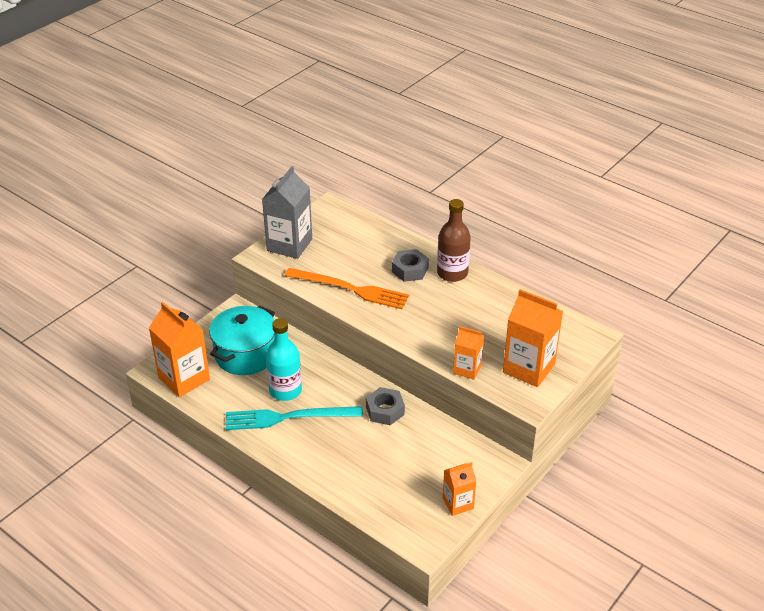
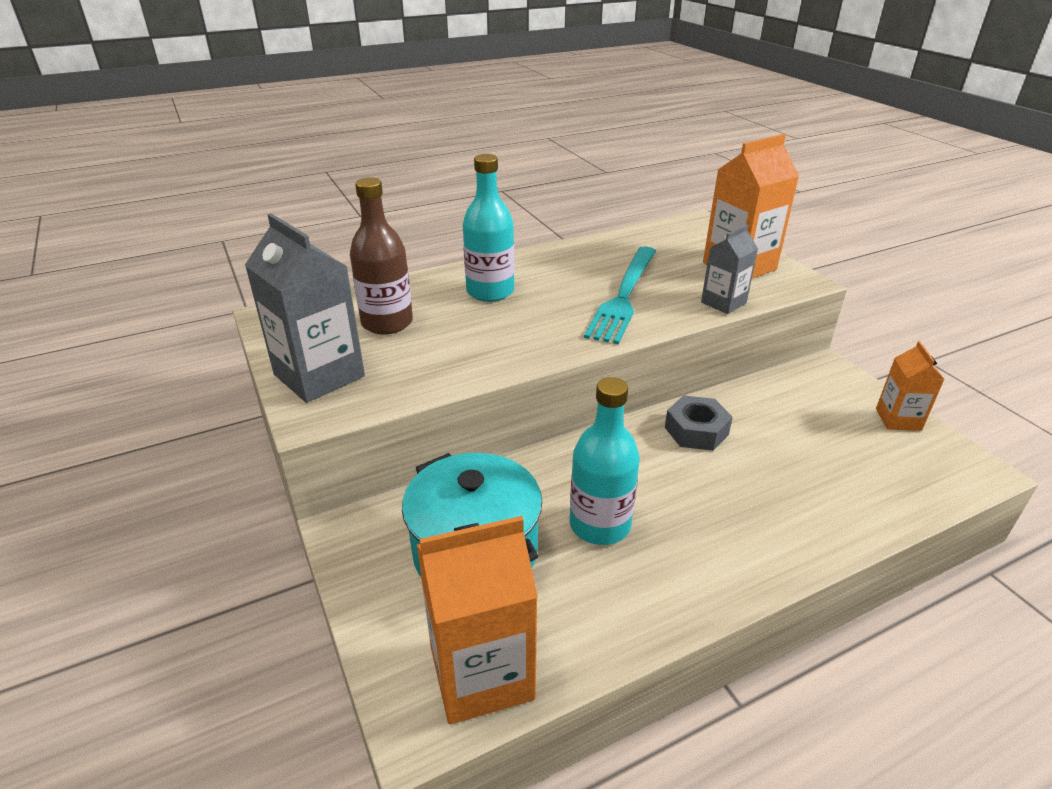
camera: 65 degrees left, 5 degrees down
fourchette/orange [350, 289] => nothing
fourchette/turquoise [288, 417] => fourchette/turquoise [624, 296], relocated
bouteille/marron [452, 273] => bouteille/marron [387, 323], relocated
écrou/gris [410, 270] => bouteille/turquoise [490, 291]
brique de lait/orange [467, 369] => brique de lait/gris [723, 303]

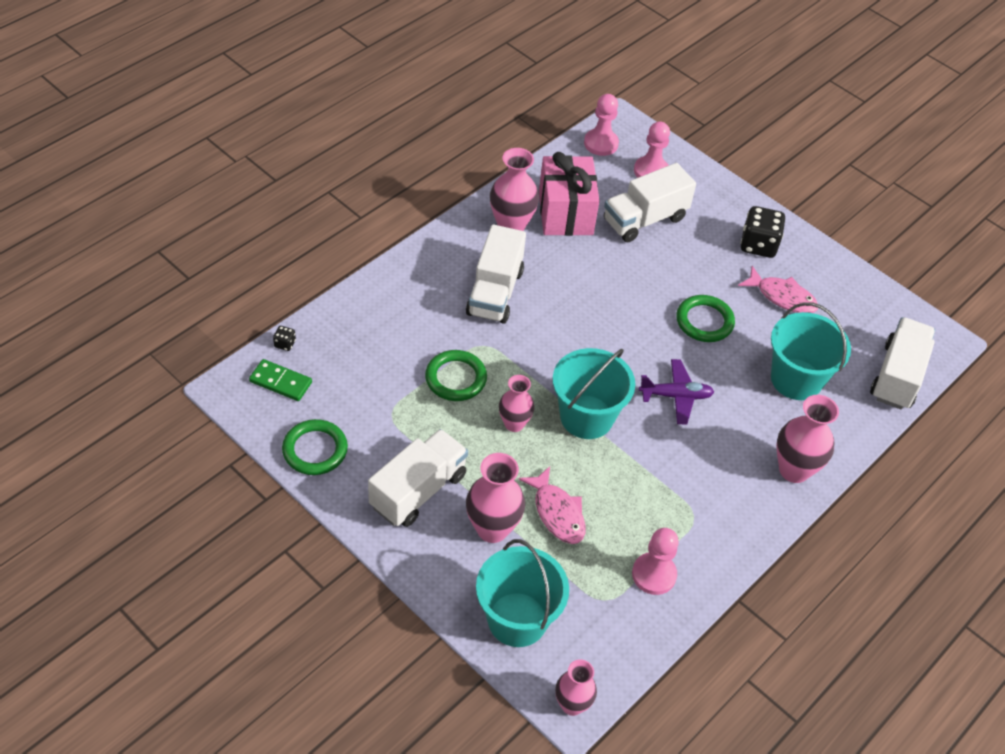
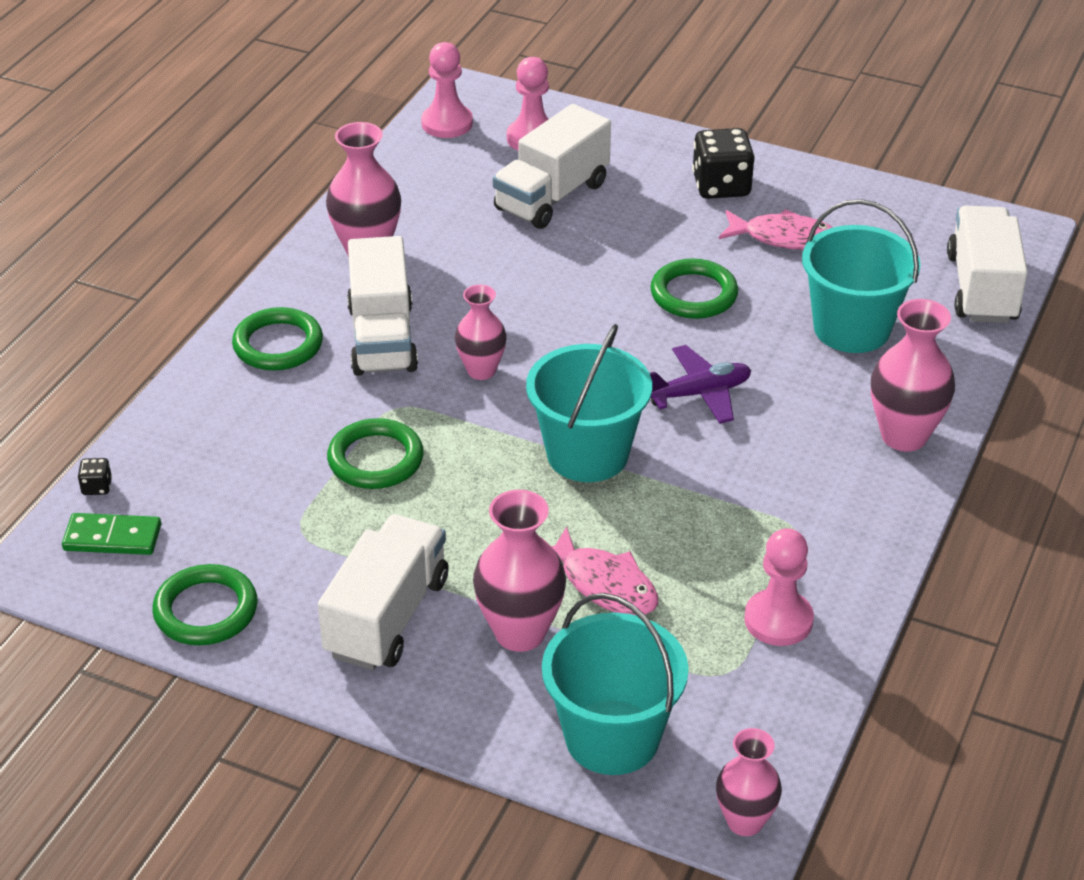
camera: 15 degrees left, 10 degrees down
cadeau/rose [565, 213] => nothing
nothing => anneau/vert [278, 344]
vase/rose [514, 424] => vase/rose [481, 370], relocated

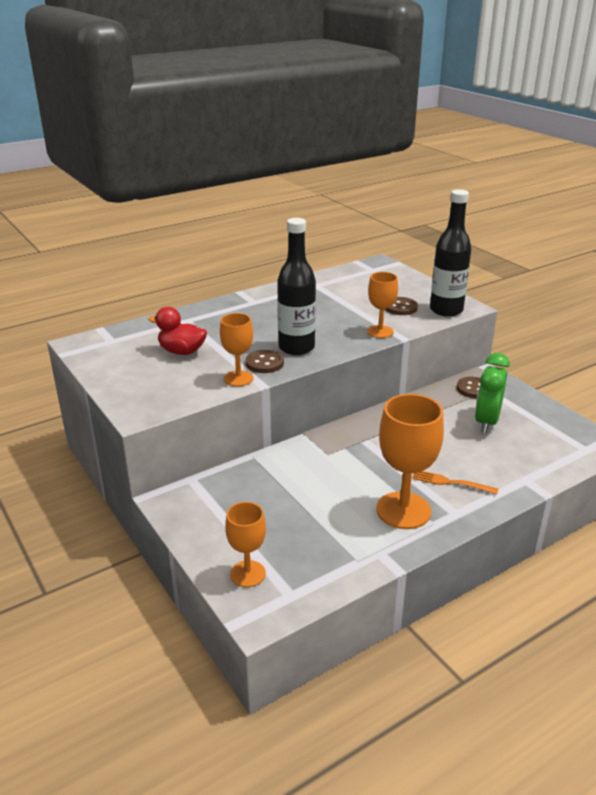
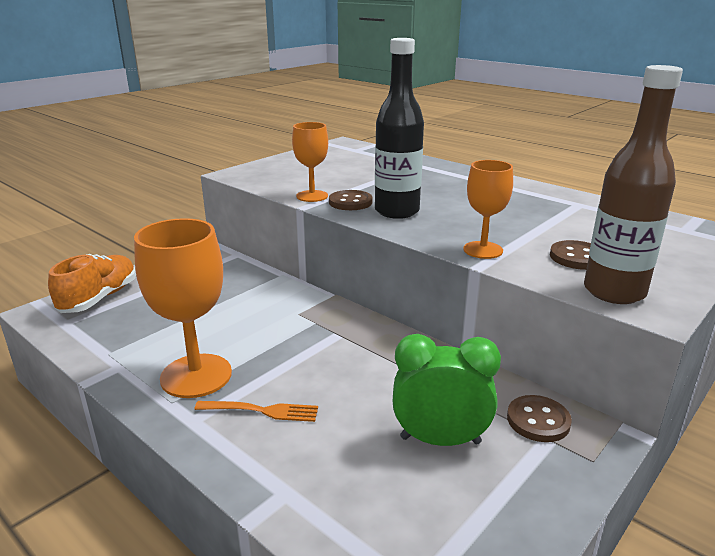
camera: 75 degrees right, 5 degrees down
canard/rouge [182, 351] => nothing
verre à pied/orange [247, 574] => chaussure/orange [99, 298]
bouteille/noir [446, 310] => bouteille/marron [614, 292]
fourchette/orange [451, 482] => fourchette/orange [261, 411], 90 degrees clockwise

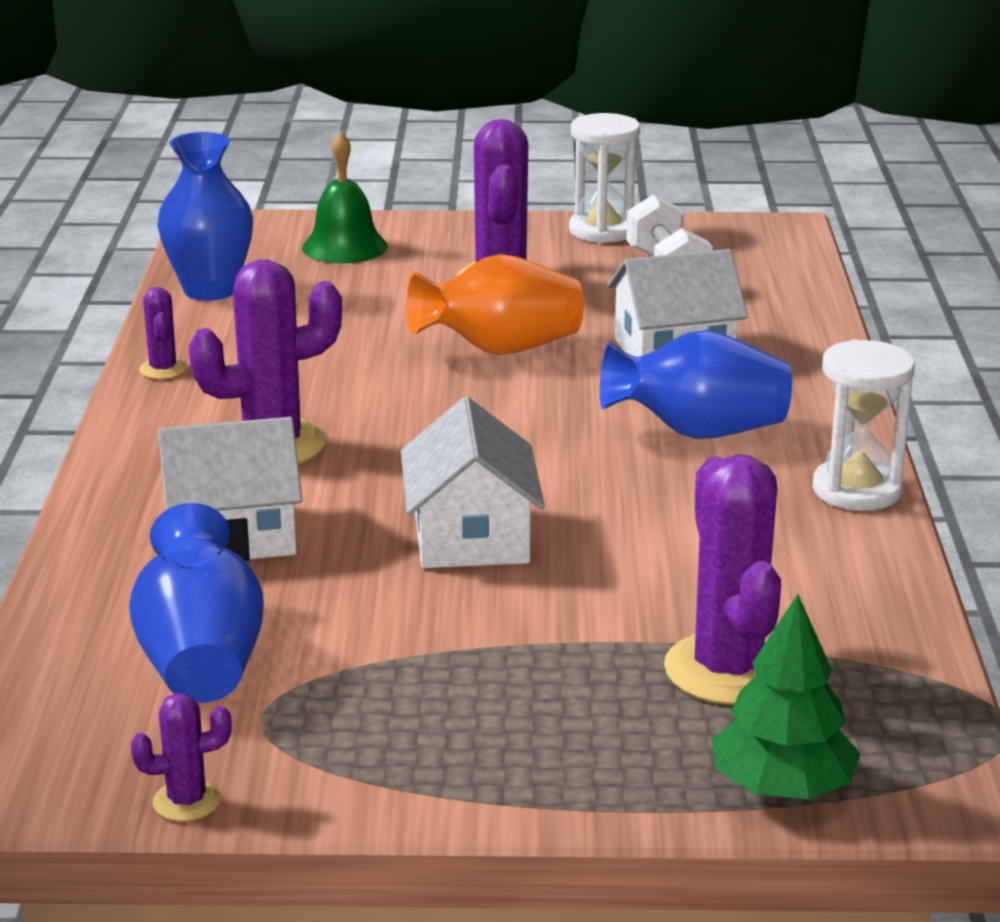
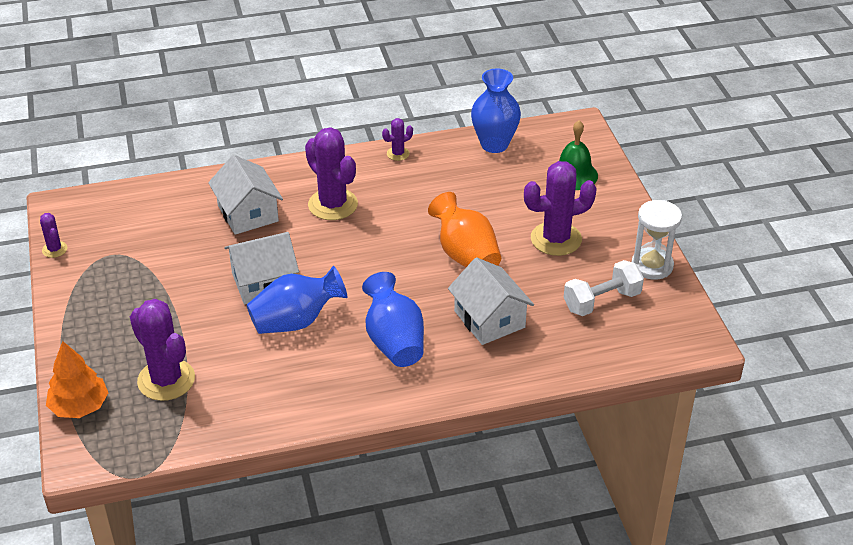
camera: 75 degrees right, 15 degrees up
sablier/blanc [856, 490] => nothing
vase/bleu [201, 660] => vase/bleu [295, 321], relocated
arbre/vert [782, 788] => arbre/orange [79, 407]
cactus/violet [728, 670] => cactus/violet [166, 380], 75 degrees clockwise

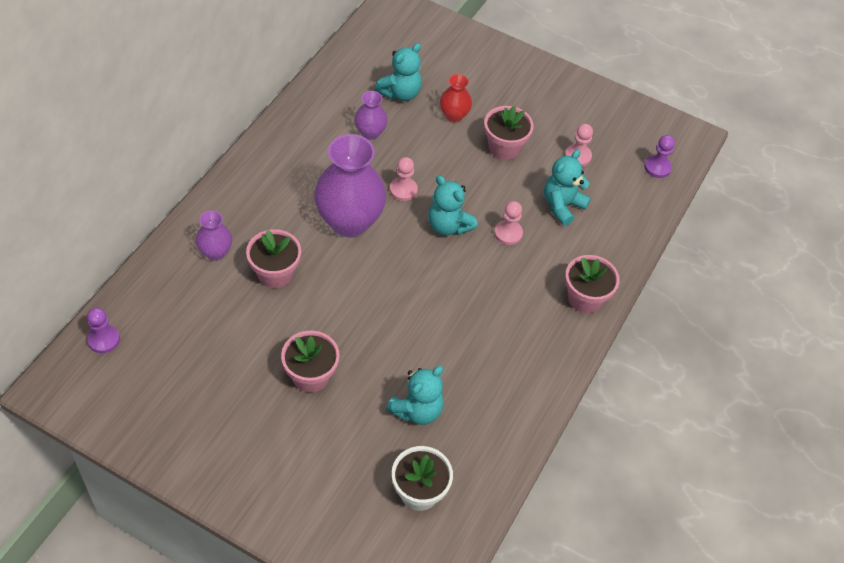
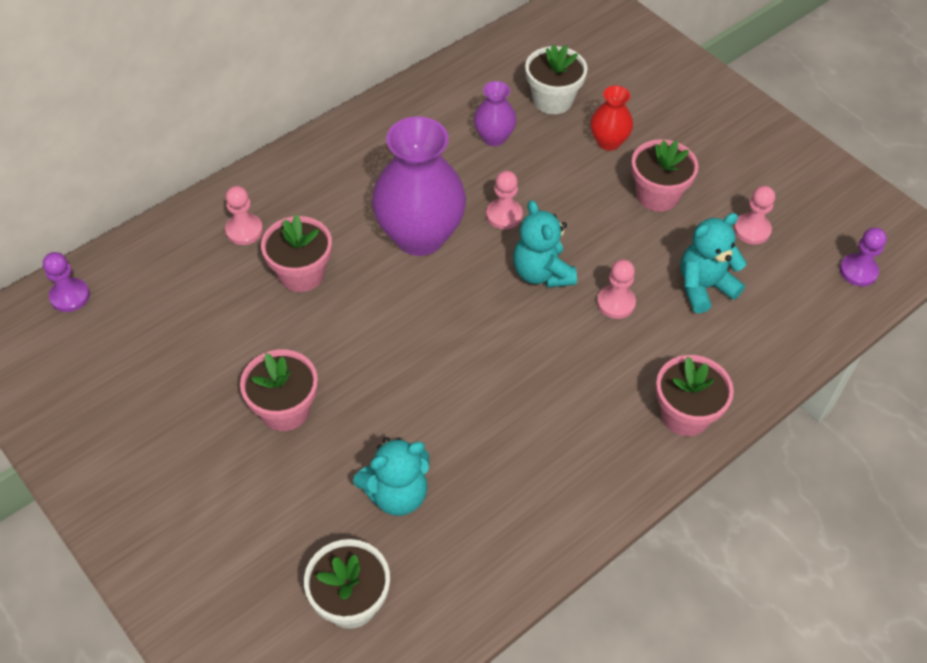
camera: 25 degrees right, 0 degrees up
vase/violet [215, 252] => pion/rose [244, 230]
ours en peluche/turquoise [400, 93] => pot de fleurs/blanc [552, 100]

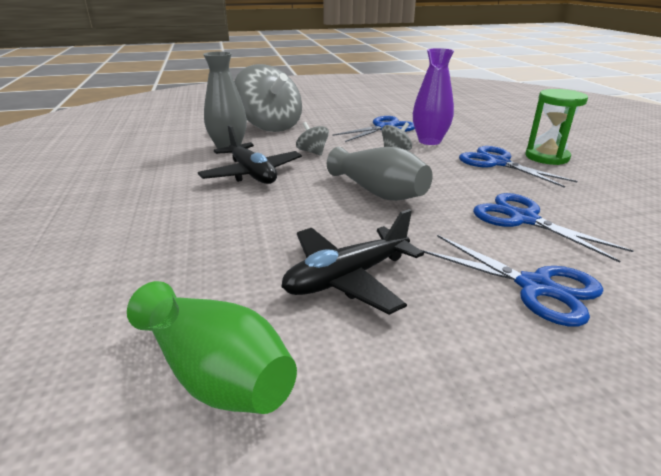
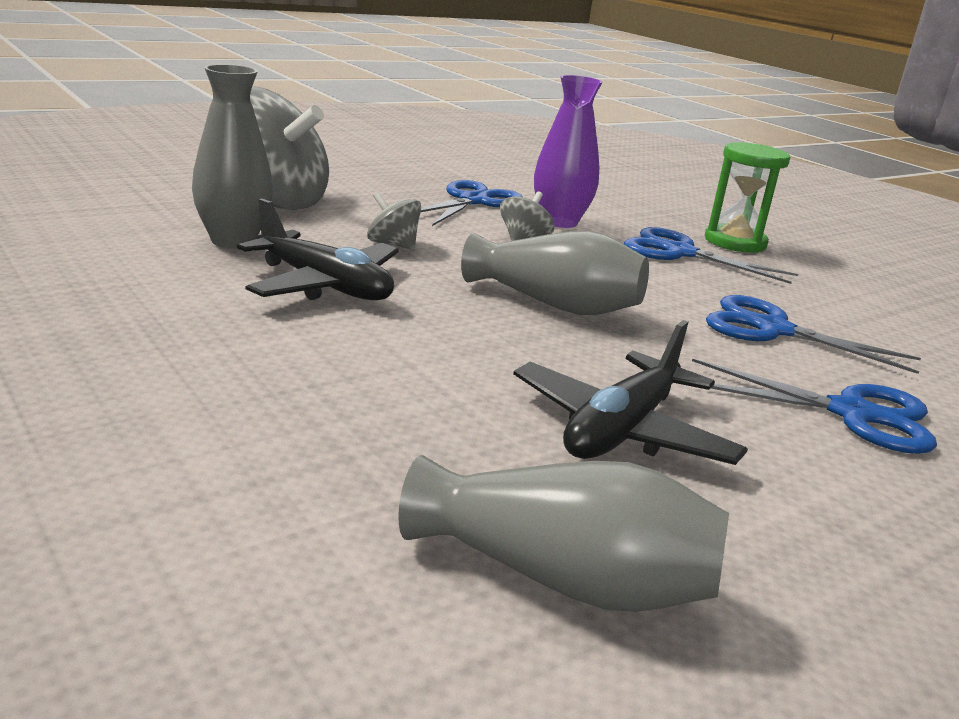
camera: 25 degrees left, 5 degrees down
vase/vert [215, 373] => vase/gris [563, 579]

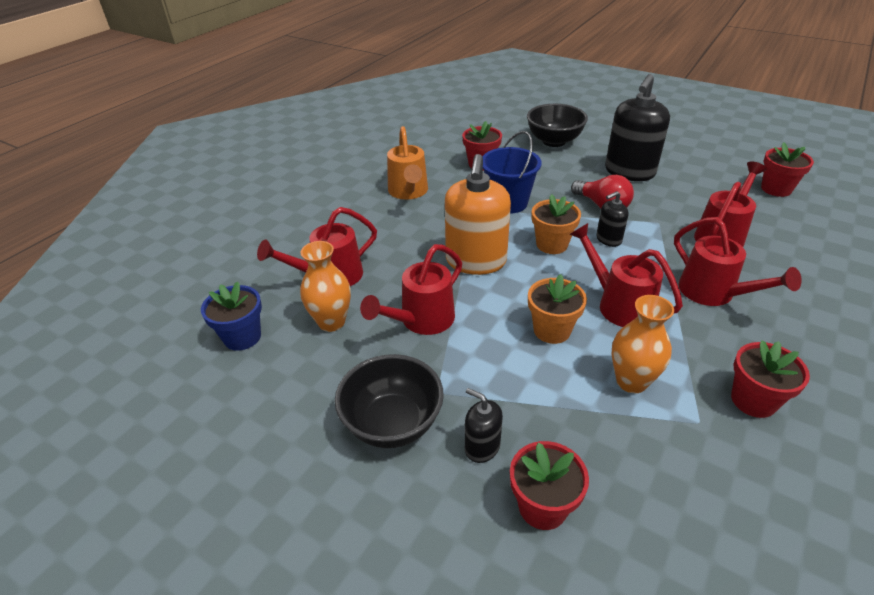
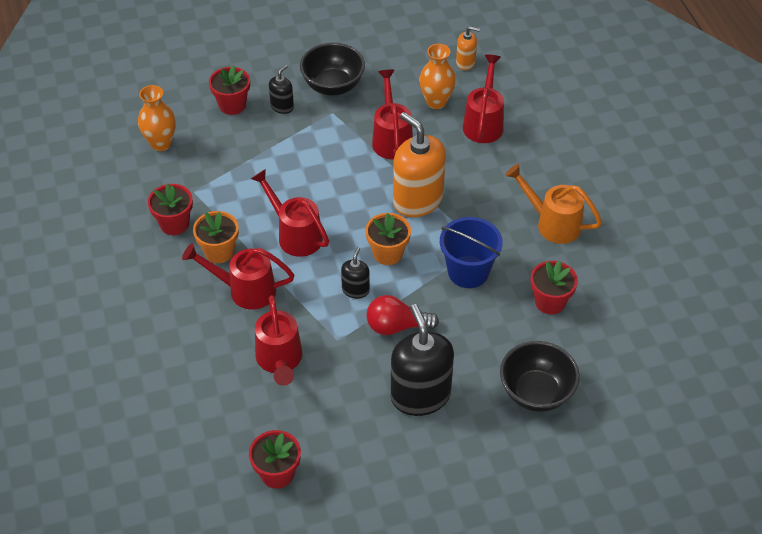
camera: 130 degrees right, 10 degrees up
pot de fleurs/orange [552, 330] => pot de fleurs/orange [219, 251], relocated
vase/orange [631, 381] => vase/orange [161, 143], relocated
pot de fleurs/bleu [242, 337] => distributeur de savon/orange [465, 62]
distributeur de savon/noir [482, 447] => distributeur de savon/noir [282, 106], 45 degrees counterclockwise
arrosoir/rouge [619, 304] => arrosoir/rouge [295, 235], 135 degrees counterclockwise

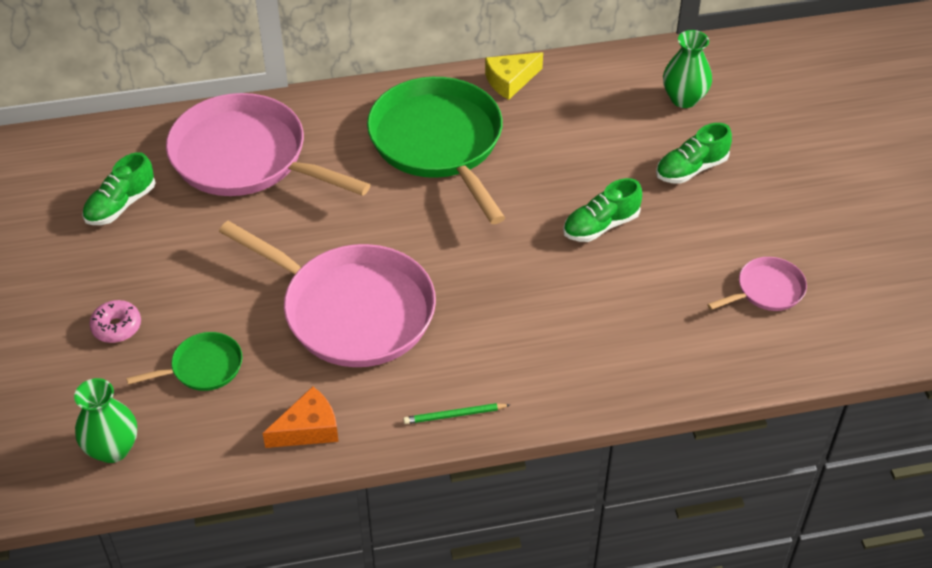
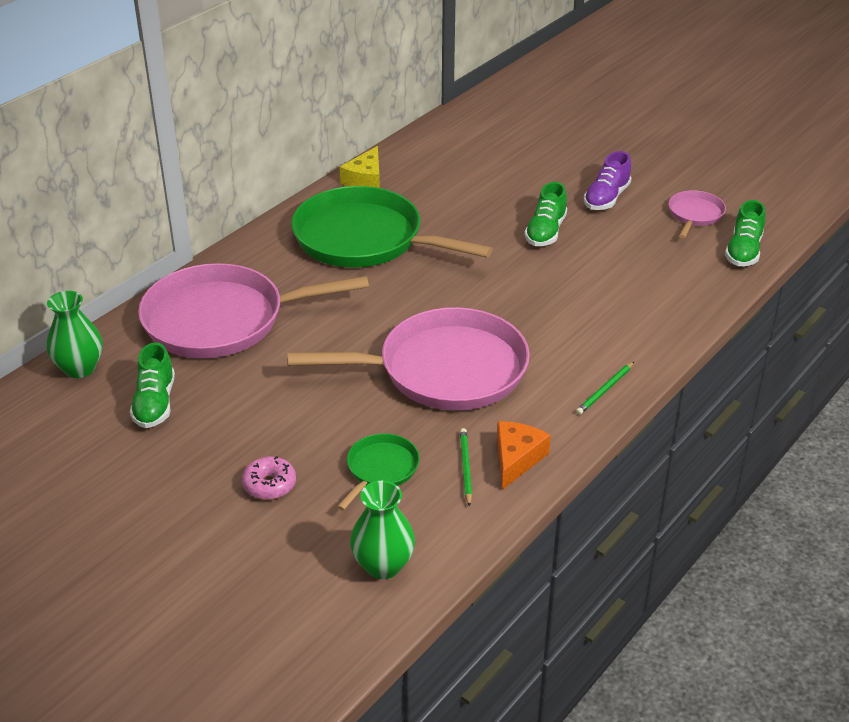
camera: 40 degrees left, 10 degrees down
nothing => crayon/vert [465, 468]
nothing => chaussure/violet [606, 198]
chaussure/vert [691, 169] => chaussure/vert [743, 251], relocated
vase/vert [684, 99] => vase/vert [80, 368], relocated

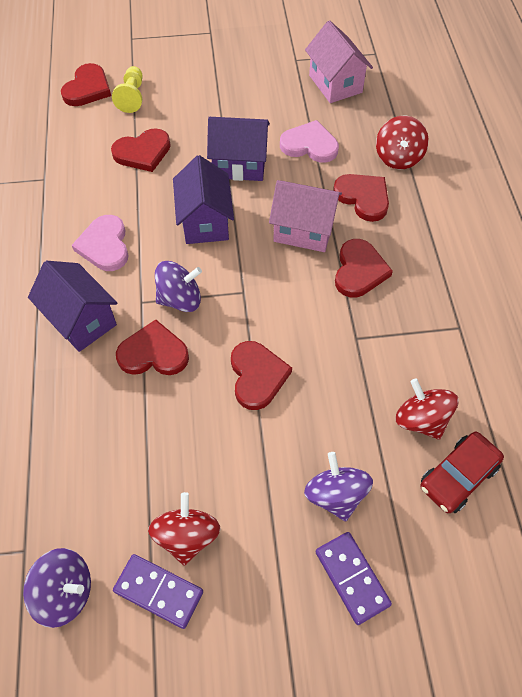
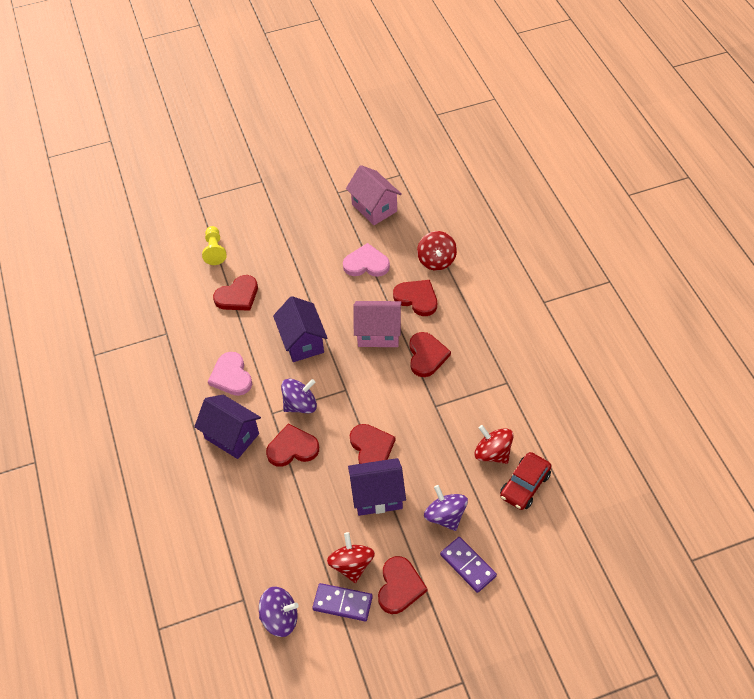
camera: 10 degrees left, 5 degrees down
cœur/rouge [87, 88] => cœur/rouge [399, 586], relocated
maison/violet [239, 165] => maison/violet [377, 496], relocated

